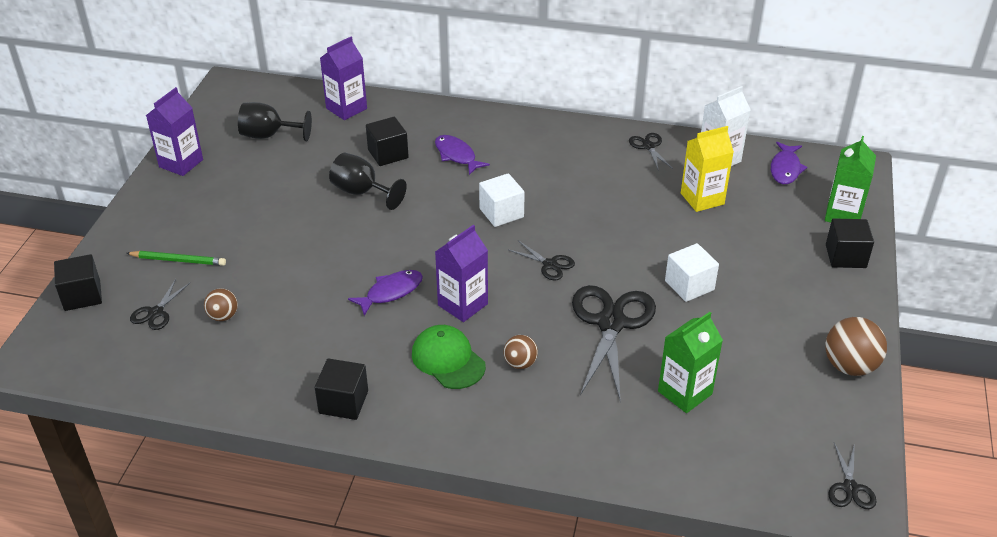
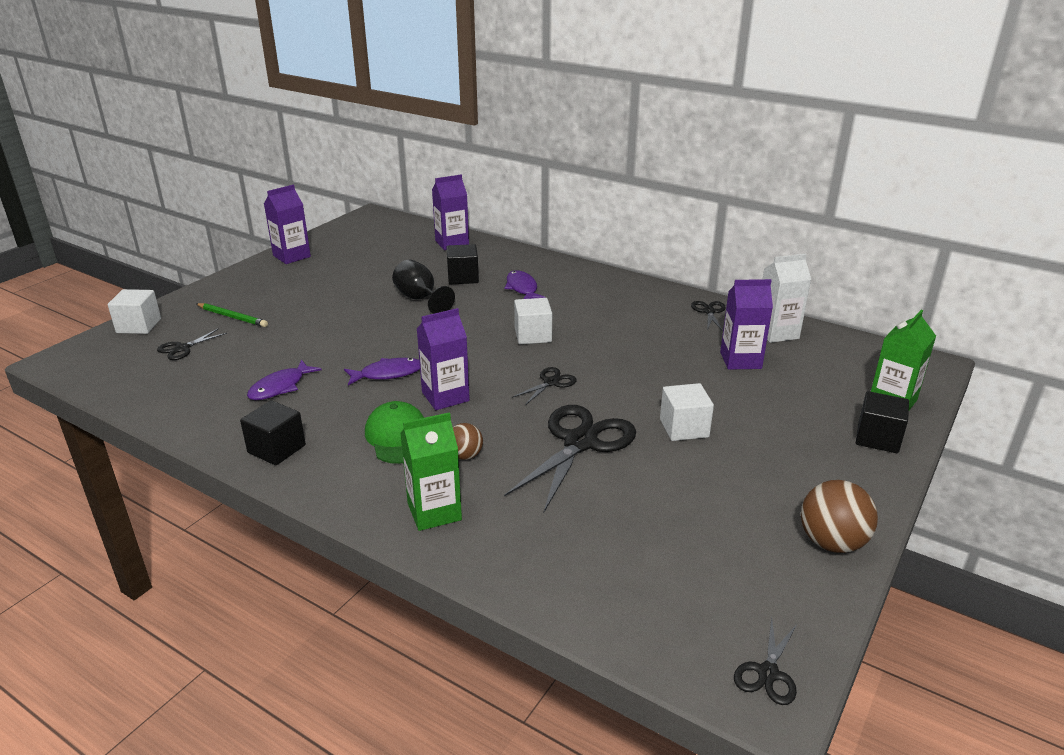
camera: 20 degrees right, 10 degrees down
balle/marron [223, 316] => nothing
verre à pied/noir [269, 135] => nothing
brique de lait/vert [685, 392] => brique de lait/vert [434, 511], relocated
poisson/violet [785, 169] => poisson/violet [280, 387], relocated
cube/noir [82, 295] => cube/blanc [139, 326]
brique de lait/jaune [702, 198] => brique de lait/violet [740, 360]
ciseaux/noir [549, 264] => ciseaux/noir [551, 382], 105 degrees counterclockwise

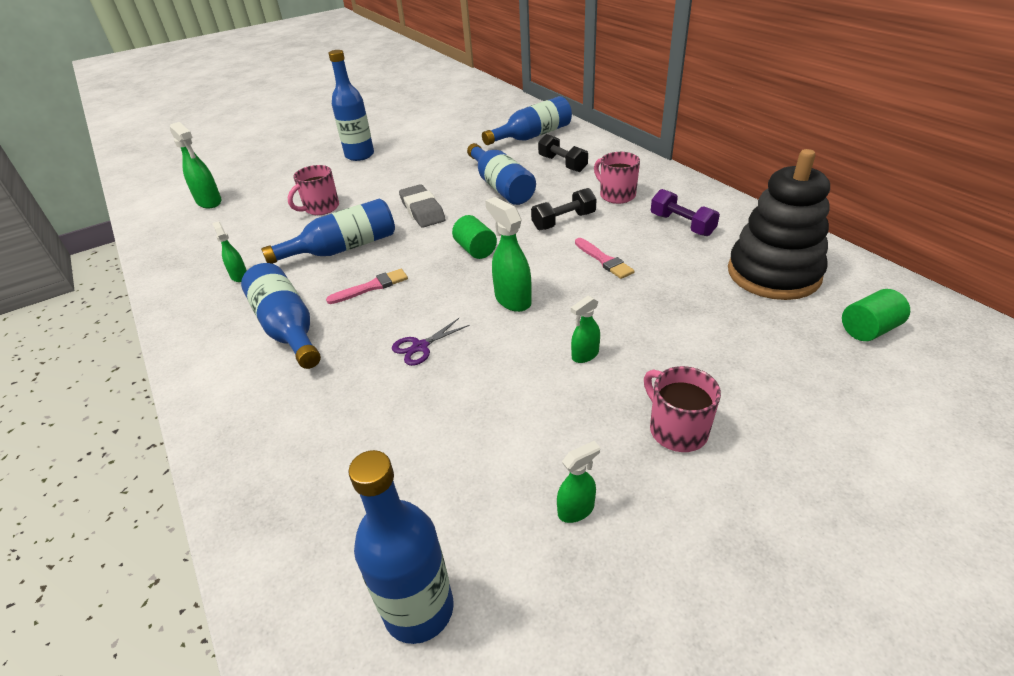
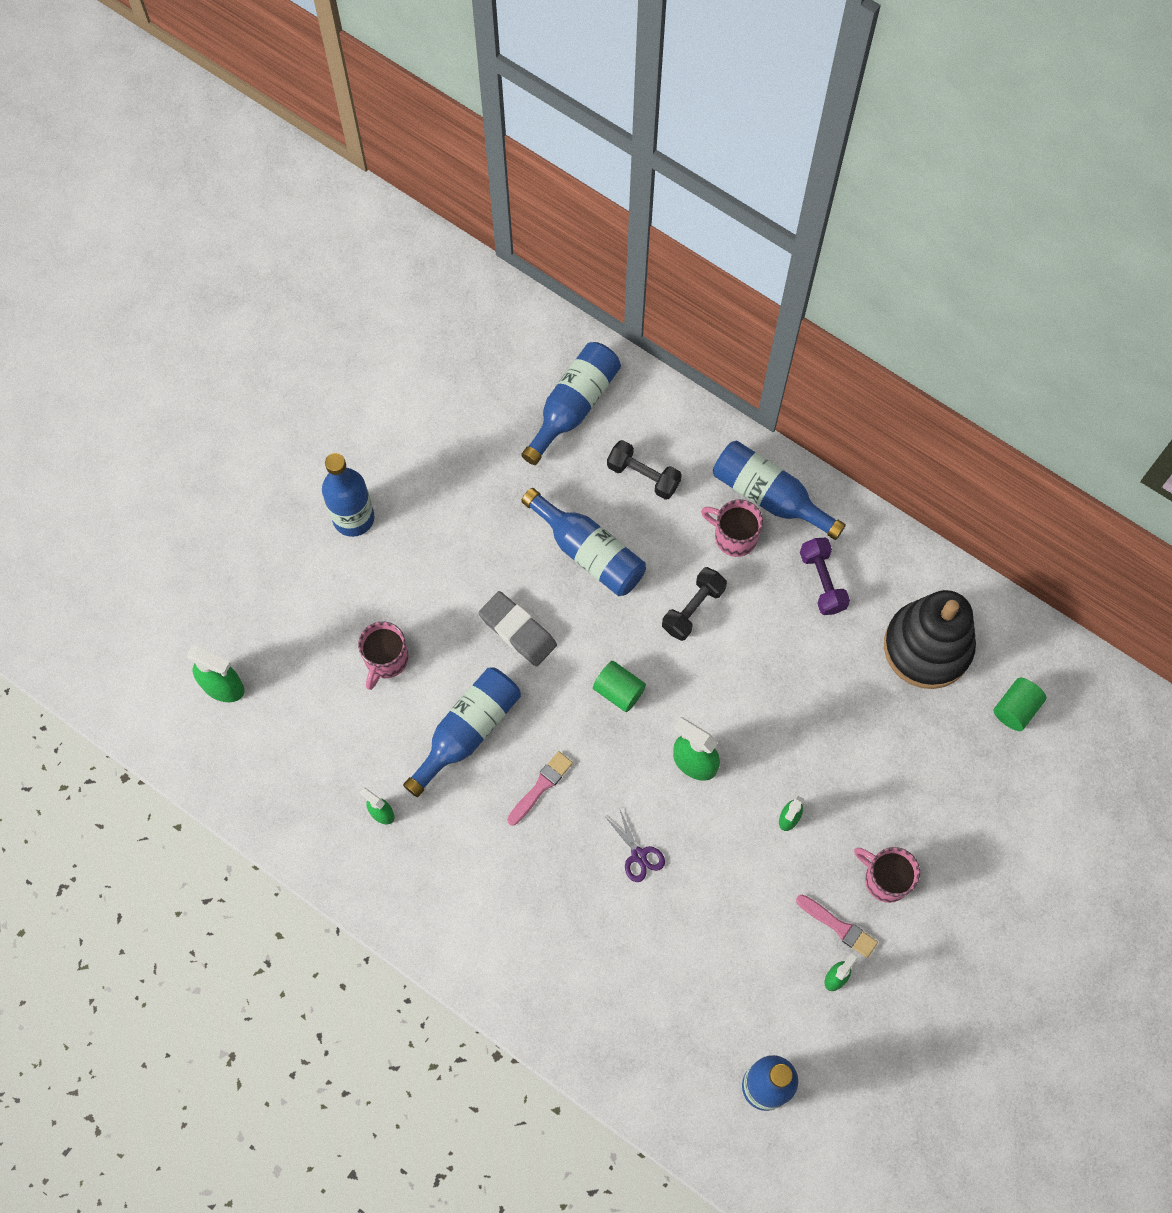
camera: 25 degrees left, 30 degrees up
bouteille/bleu [287, 328] => bouteille/bleu [769, 496], relocated
pinceau/rose [604, 260] => pinceau/rose [838, 927], relocated
ciseaux/violet [420, 347] => ciseaux/violet [638, 855], 60 degrees counterclockwise
haltère/violet [681, 225] => haltère/violet [822, 581], 45 degrees clockwise

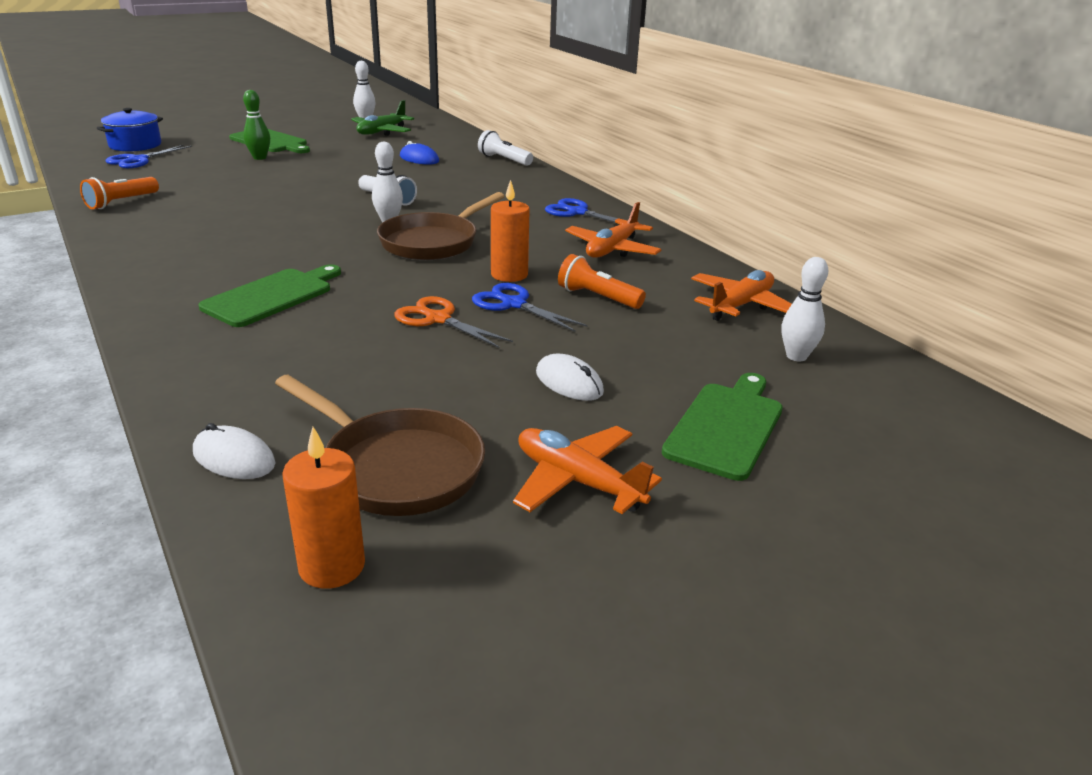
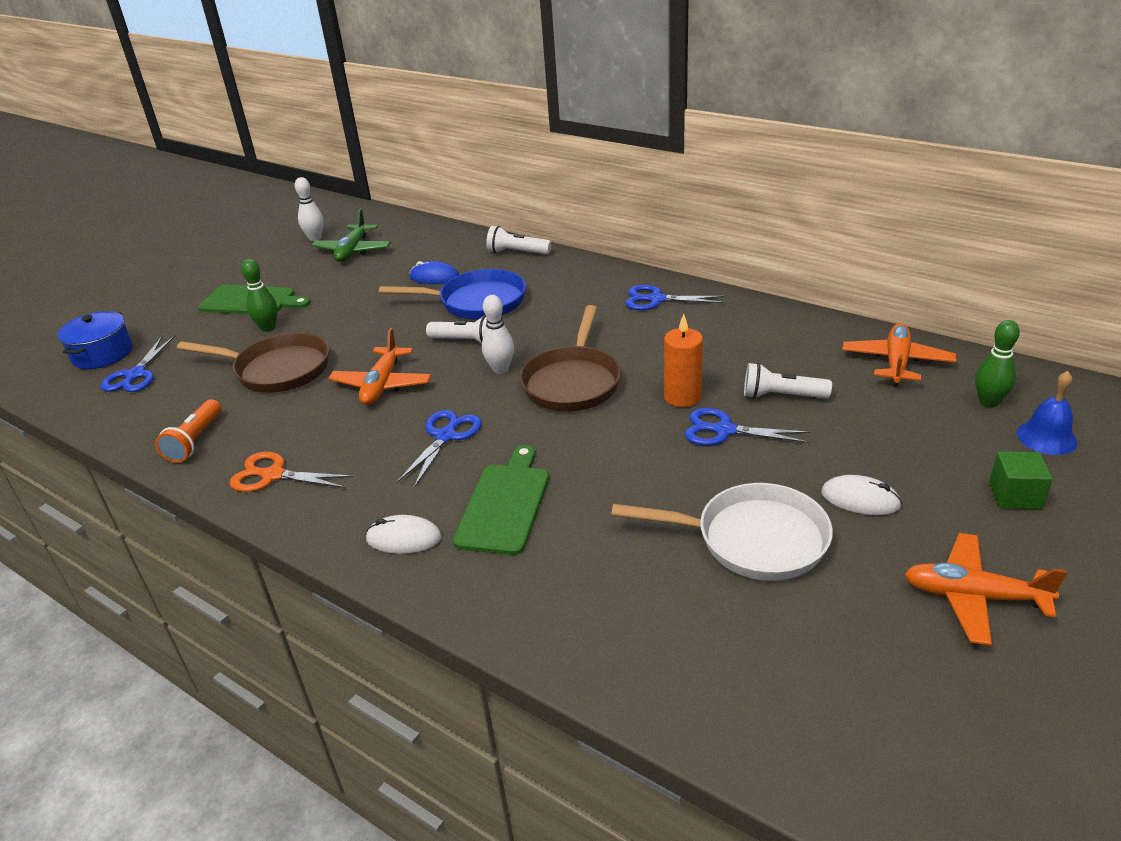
camera: 20 degrees left, 5 degrees up
bougie/orange [332, 566] => nothing
nothing => poêle/bleu [477, 302]
nothing => ciseaux/bleu [446, 436]
nothing => poêle/blanc [752, 539]
nothing => cloche/bleu [1046, 437]
souris/blanc [234, 458] => souris/blanc [404, 538], relocated
poêle/marron [396, 467] => poêle/marron [277, 370], relocated
ciseaux/orange [438, 319] => ciseaux/orange [273, 475], relocated
avion/orange [612, 249] => avion/orange [382, 384], relocated
planche à découper/vert [726, 427] => cube/vert [1015, 495]
lampe de poche/orange [597, 297] => lampe de poche/blanc [781, 396]
quille/blanc [796, 356] => quille/vert [989, 402]

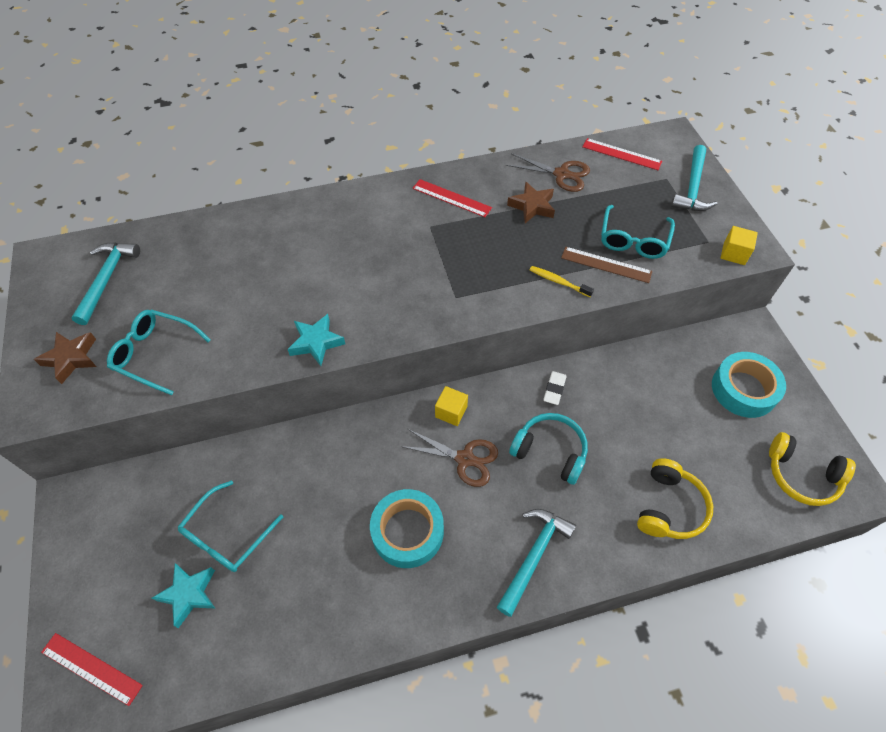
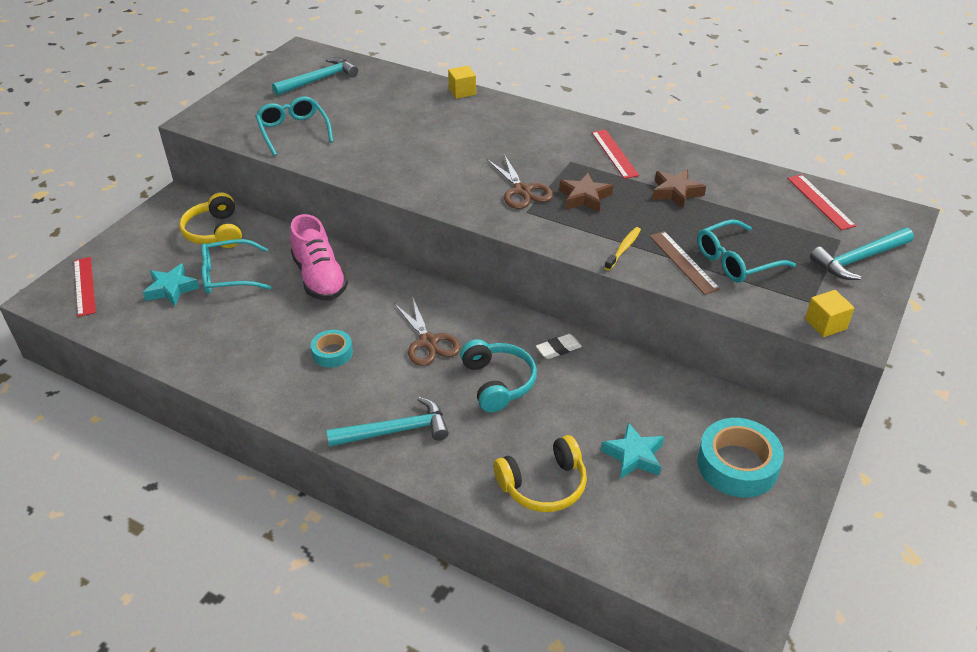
camera: 45 degrees right, 15 degrees down
nothing => chaussure/rose [319, 278]
étoile/marron [71, 358] => étoile/marron [584, 197], relocated
étoile/turquoise [316, 342] => étoile/turquoise [634, 456], relocated
cube/jaune [451, 412] => cube/jaune [462, 92], relocated
ciseaux/marron [561, 174] => ciseaux/marron [522, 190], relocated
casque audio/jaune [801, 475] => casque audio/jaune [215, 232], relocated
brosse à dents/jaune [558, 282] => brosse à dents/jaune [623, 249], 45 degrees clockwise
ruban adhésif/turquoise [407, 532] => ruban adhésif/turquoise [332, 353], x0.57

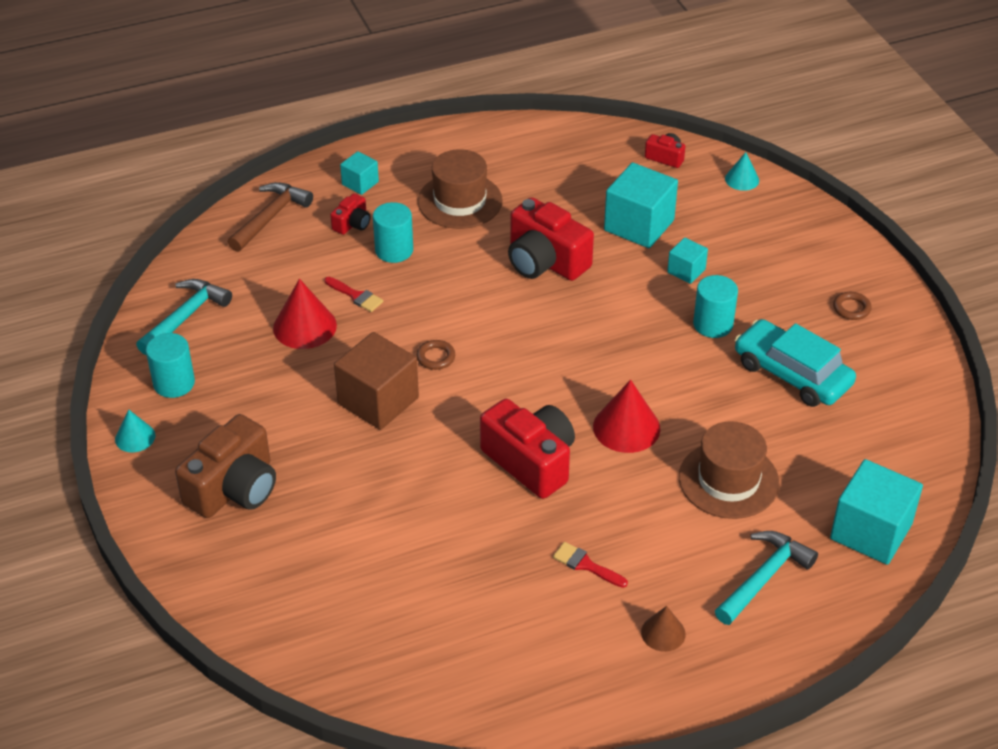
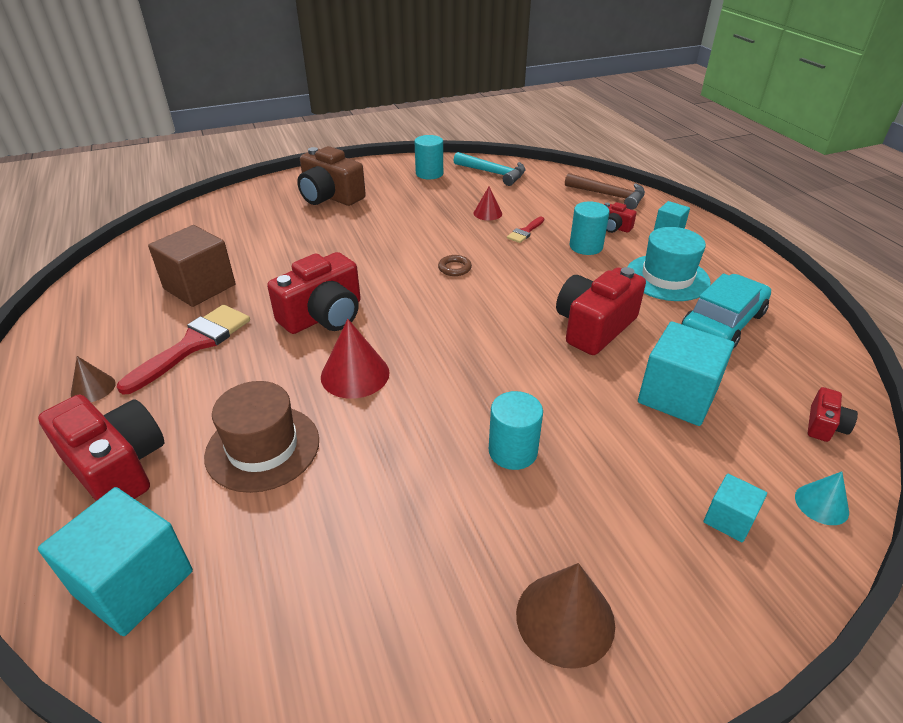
camera: 90 degrees right, 5 degrees down
cône/turquoise [135, 437] => nothing
cube/marron [378, 401] => cube/marron [199, 287], relocated
cube/turquoise [686, 271] => cube/turquoise [729, 519], relocated
voiture/turquoise [792, 374] => voiture/turquoise [722, 323], relocated
marteau/turquoise [764, 578] => appareil photo/rouge [117, 466]
anneau/marron [851, 308] => cône/marron [565, 618]
chapeau/marron [460, 201] => chapeau/turquoise [667, 278]
cône/rouge [304, 326] => cône/rouge [487, 213], x0.59
pinceau/rouge [585, 565] => pinceau/rouge [194, 344], x2.00

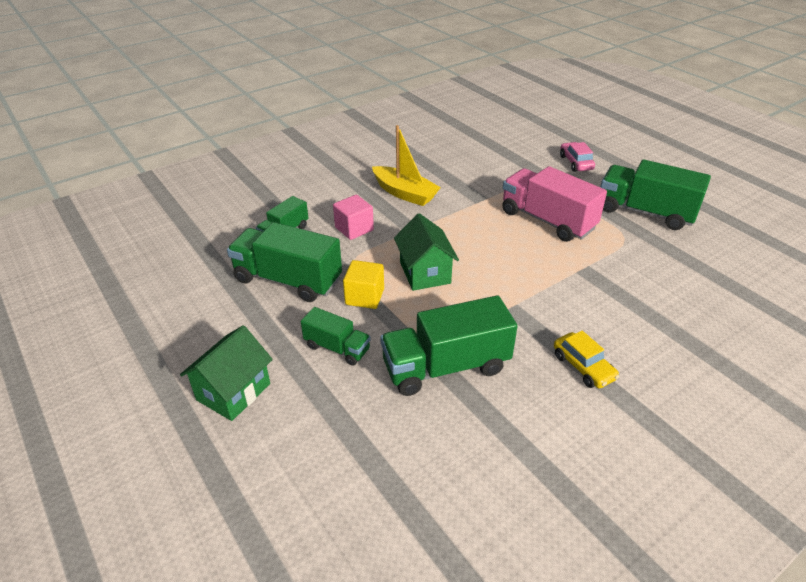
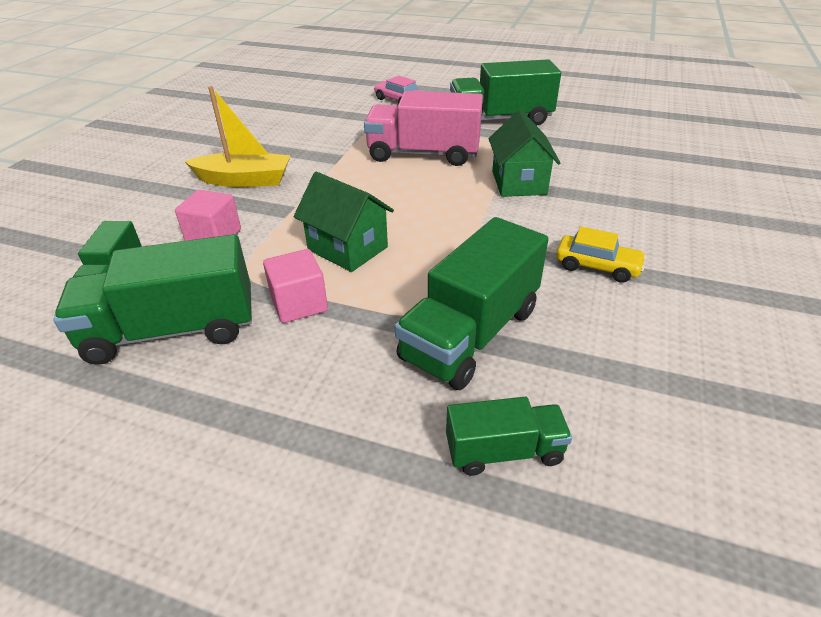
camera: 35 degrees left, 0 degrees up
maison/vert [233, 392] => maison/vert [519, 183], relocated
camion/vert [337, 348] => camion/vert [504, 451], relocated
cube/jaune [364, 297] => cube/rose [299, 304]

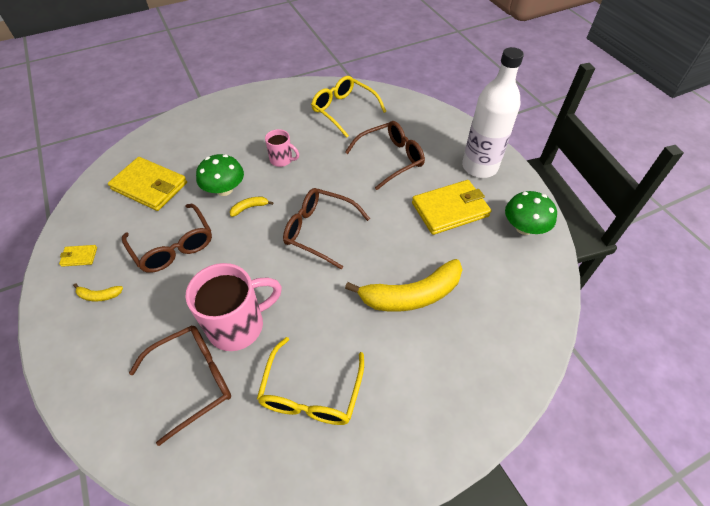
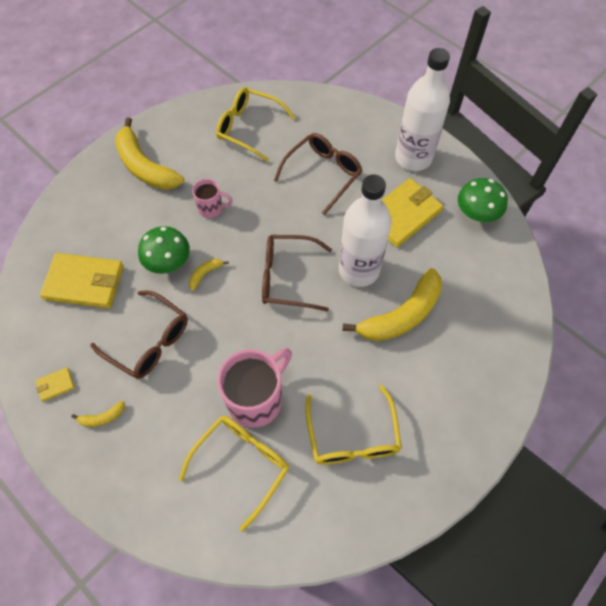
camera: 20 degrees left, 10 degrees up
nothing => banane/jaune [145, 166]
nothing => bouteille/blanc [359, 270]
lunettes/marron [192, 381] => lunettes/jaune [241, 465]

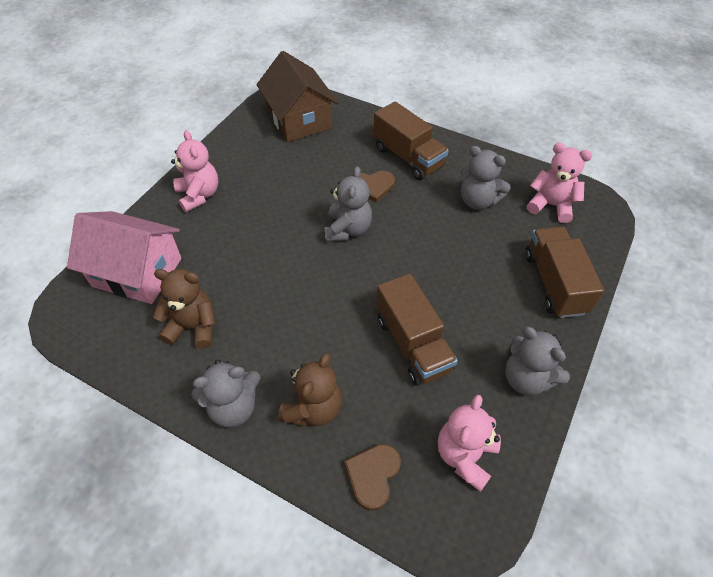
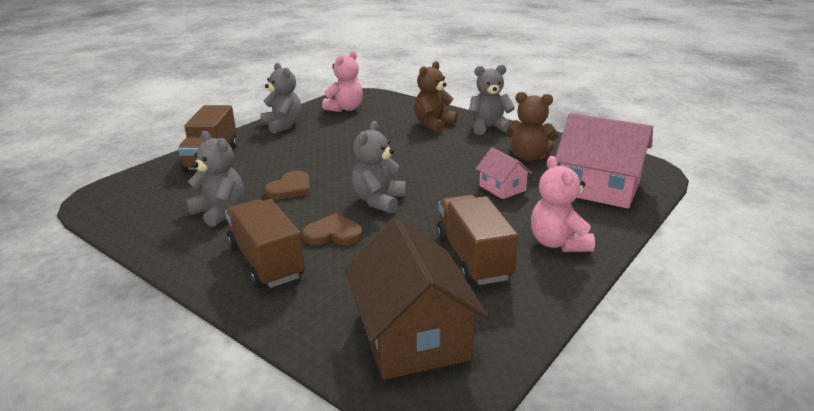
camera: 170 degrees left, 25 degrees down
ours en peluche/rose [551, 205] => nothing
nothing => maison/rose [502, 188]
cœur/marron [373, 475] => cœur/marron [290, 188], relocated
camion/marron [413, 344] => camion/marron [473, 257], relocated

